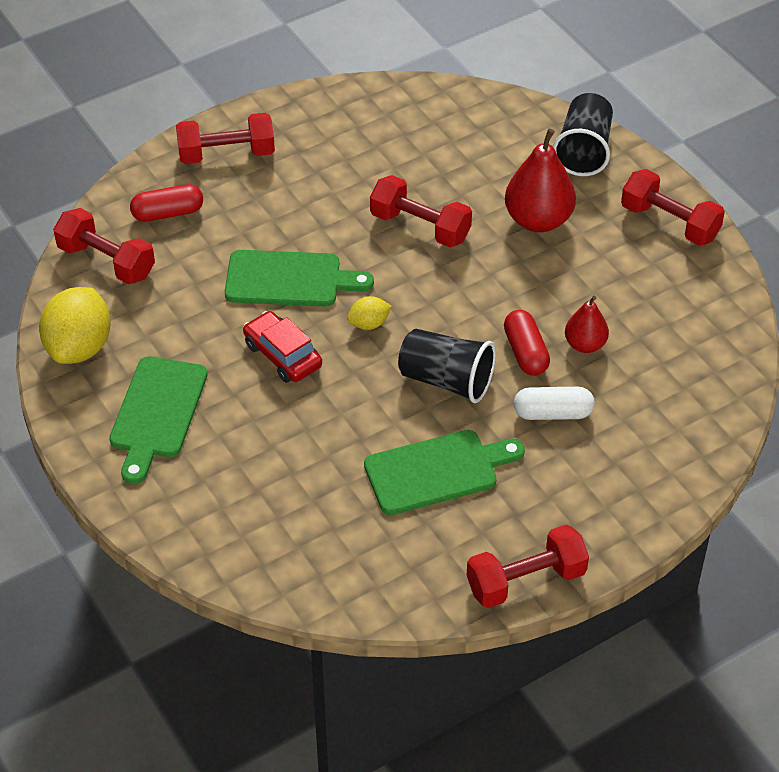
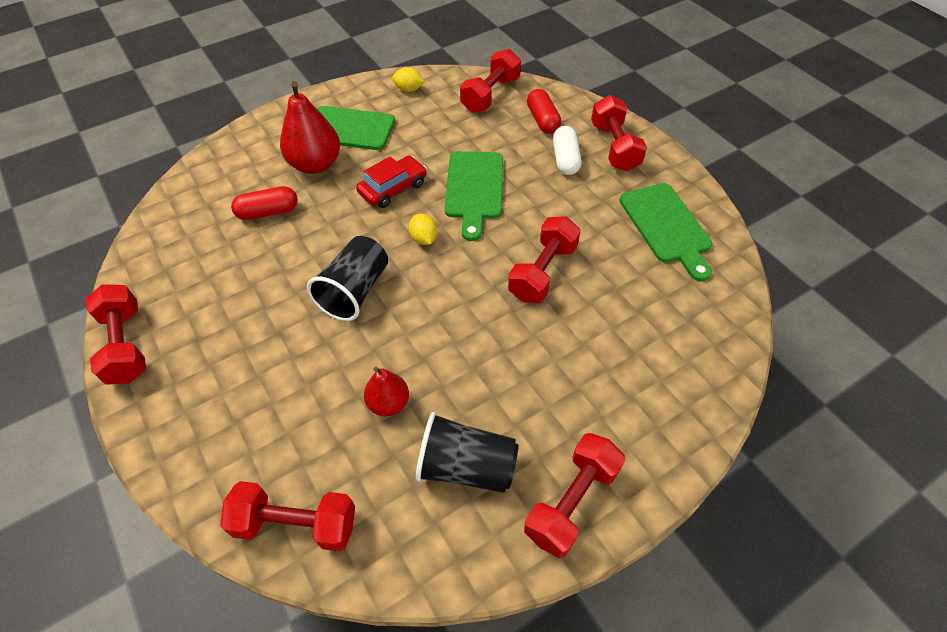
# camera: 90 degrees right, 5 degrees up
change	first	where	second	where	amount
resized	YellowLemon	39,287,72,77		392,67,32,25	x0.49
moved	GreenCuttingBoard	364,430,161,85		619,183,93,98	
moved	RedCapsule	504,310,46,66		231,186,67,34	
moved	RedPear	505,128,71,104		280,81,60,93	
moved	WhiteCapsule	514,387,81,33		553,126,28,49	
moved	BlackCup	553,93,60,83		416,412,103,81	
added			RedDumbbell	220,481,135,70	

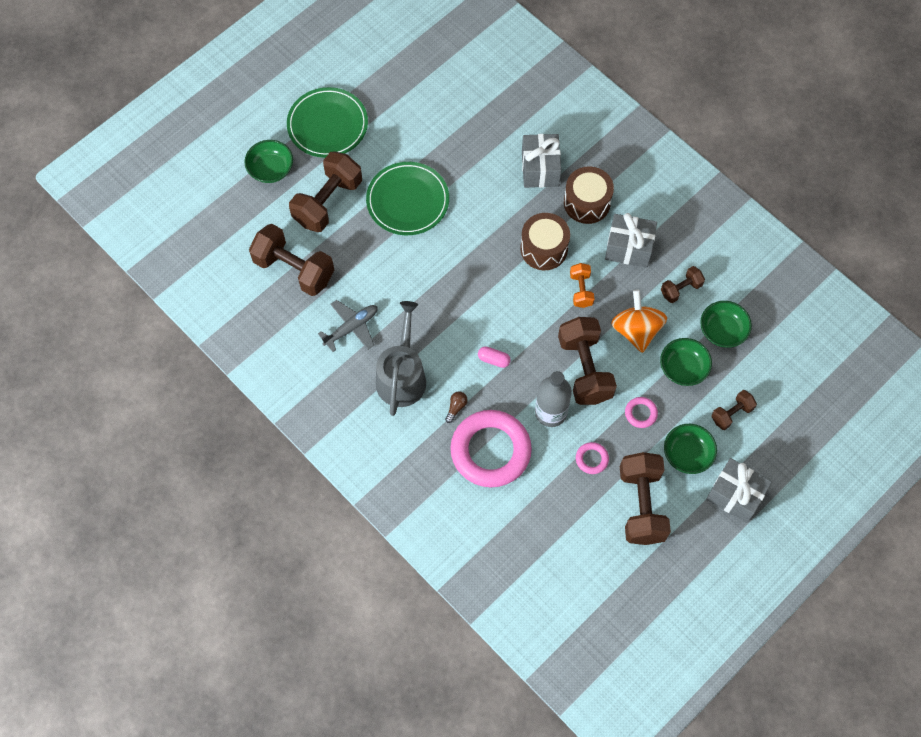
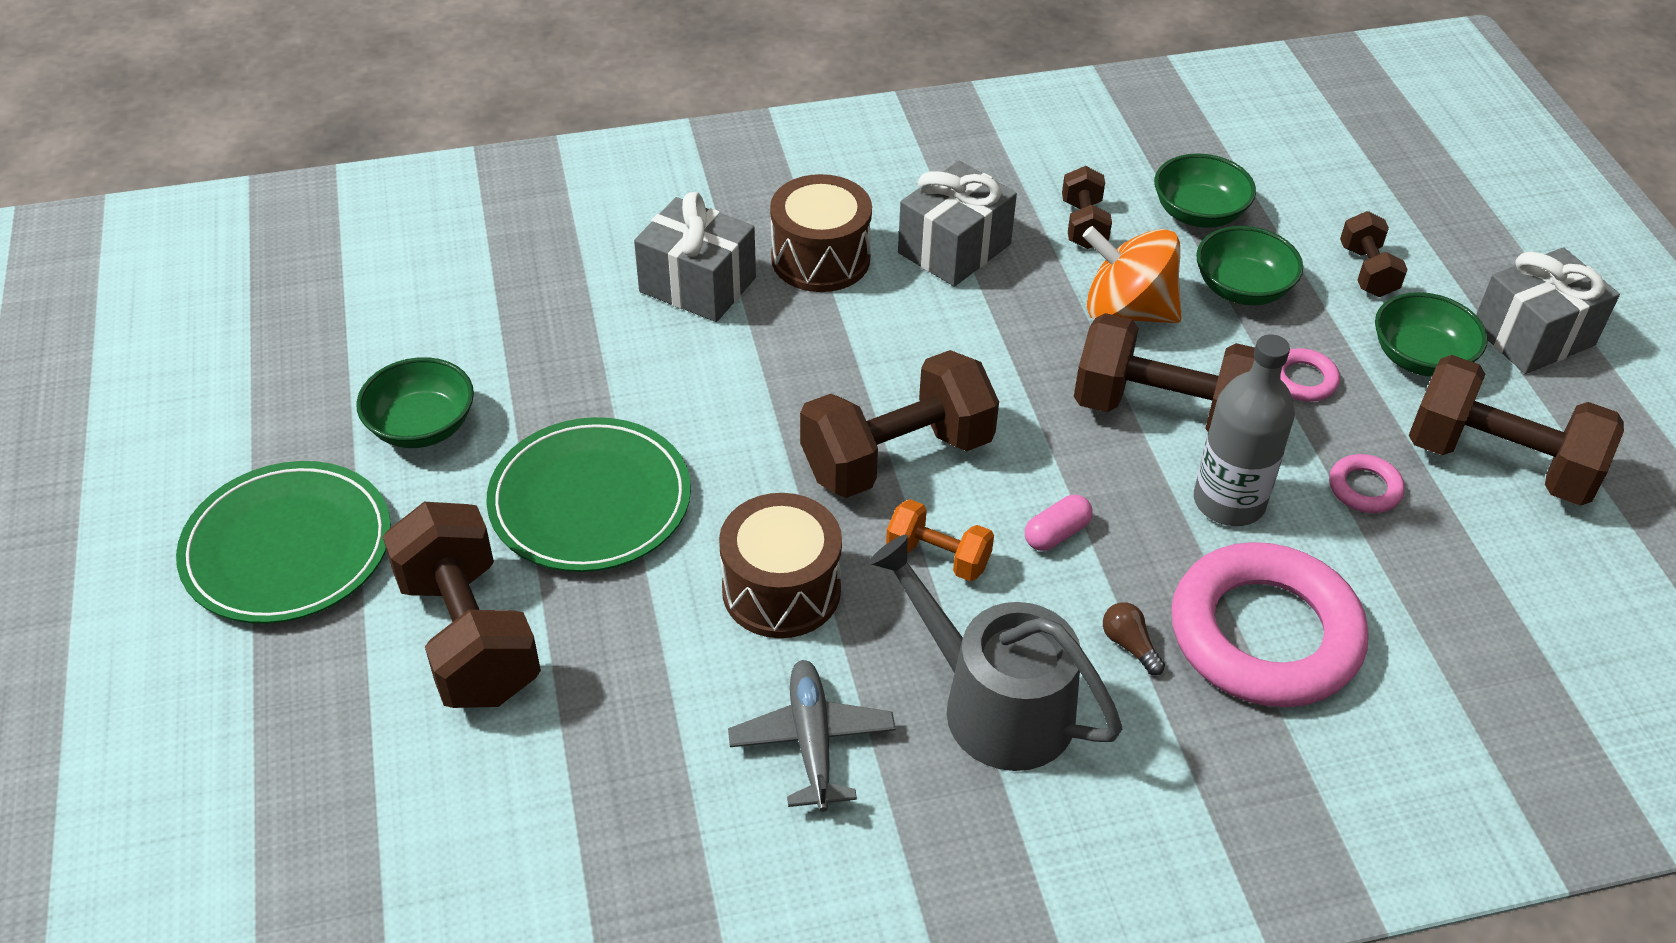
# camera: 60 degrees left, 20 degrees down
change	first	where	second	where	amount
moved	GreenBowl	244,140,49,43		356,357,118,91	
moved	BrownDumbbell	249,224,85,72		800,350,199,148	
moved	BrownDrum	520,213,50,57		719,493,123,145	
moved	OrangeDumbbell	570,263,24,45		886,499,108,82	

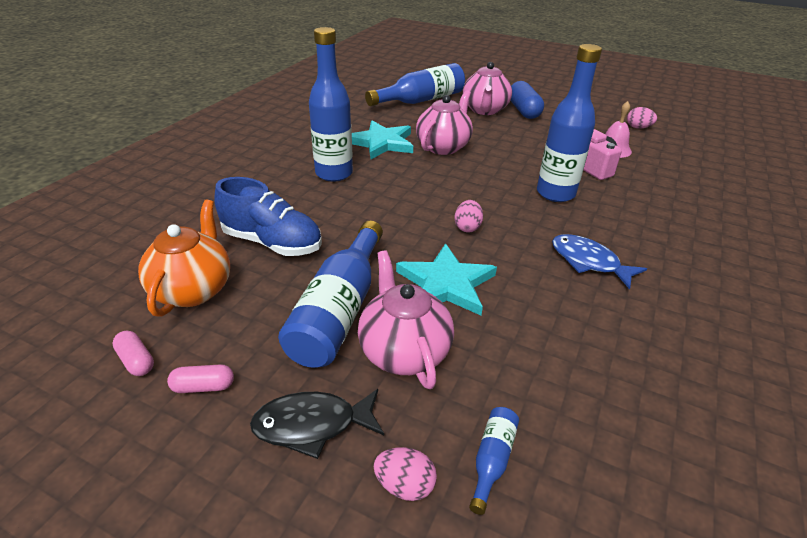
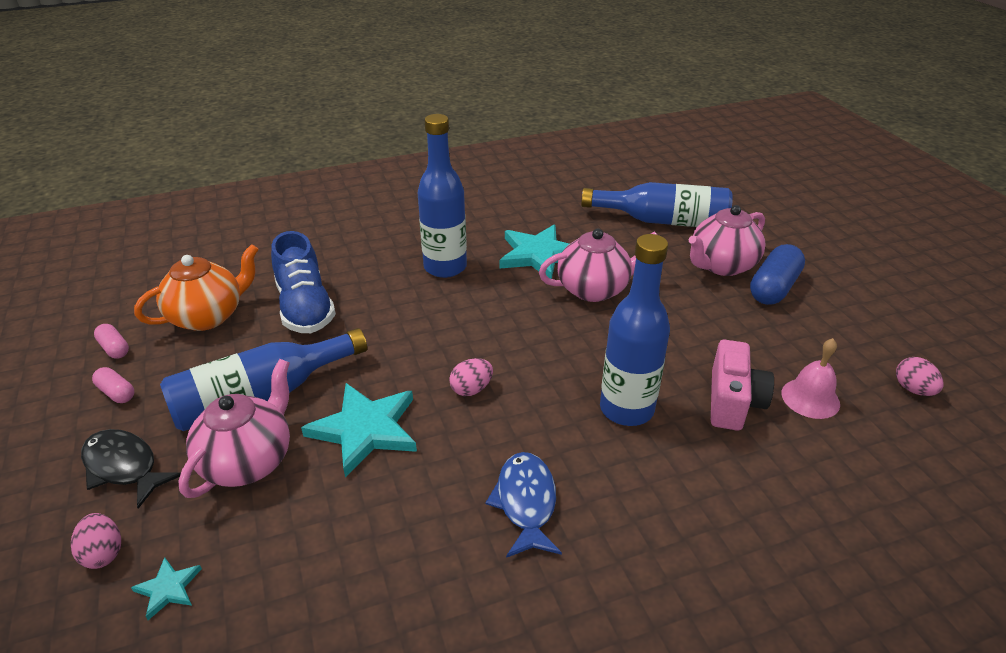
# camera: 45 degrees right, 0 degrees up
change	first	where	second	where	amount
turned	PinkCapsule	112,331,42,45		94,324,35,35	45 degrees counterclockwise
replaced	BlueBottle	469,407,50,108	TurquoiseStar	131,557,71,63	

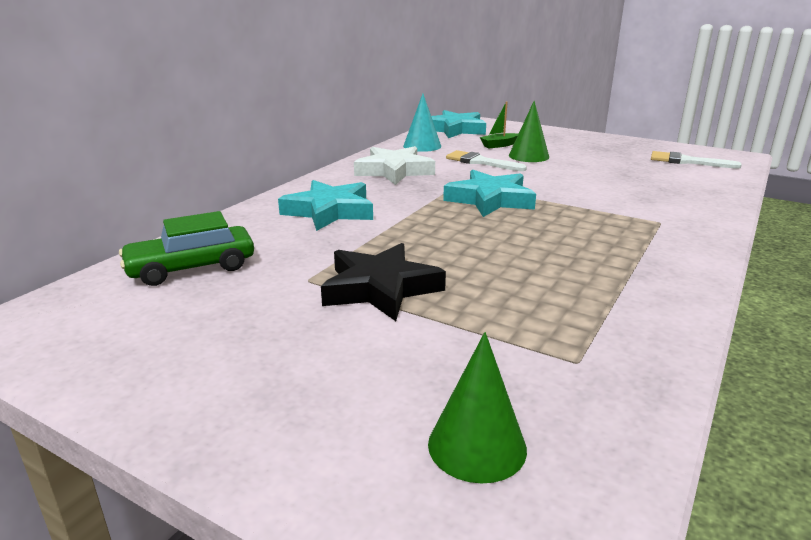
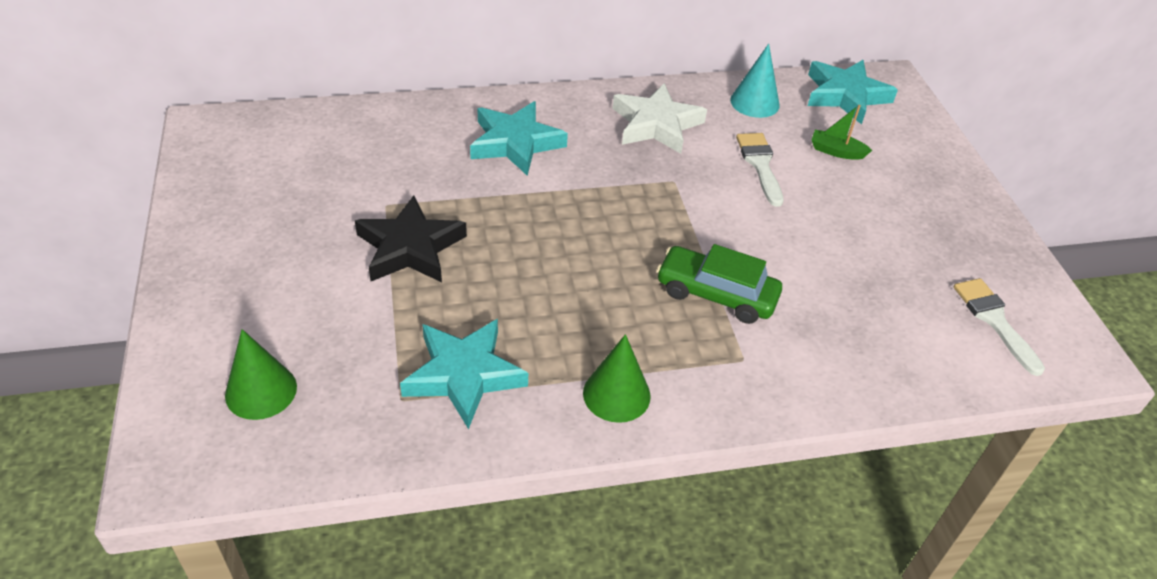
# camera: 45 degrees right, 20 degrees up
change	first	where	second	where	amount
moved	GreenCar	119,211,135,75		656,244,126,80	
moved	TurquoiseStar	443,170,93,47		400,319,128,110	
moved	GreenCone	509,101,40,61		583,334,68,89	

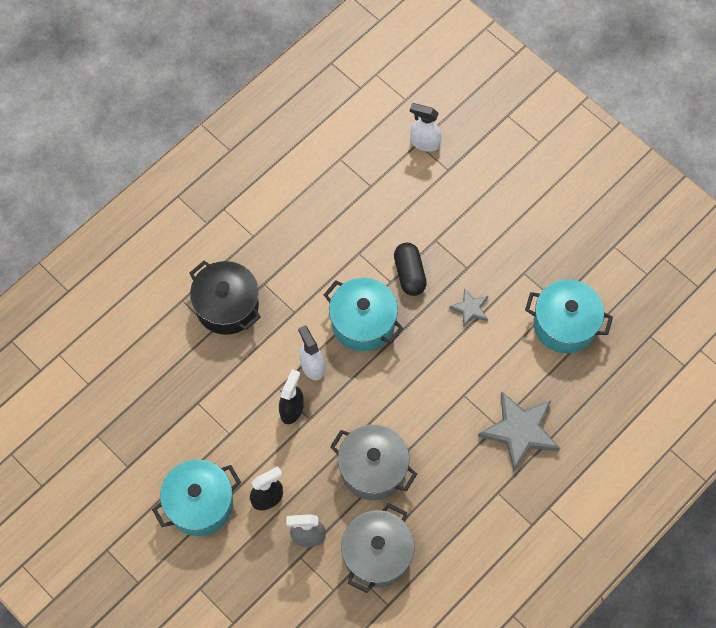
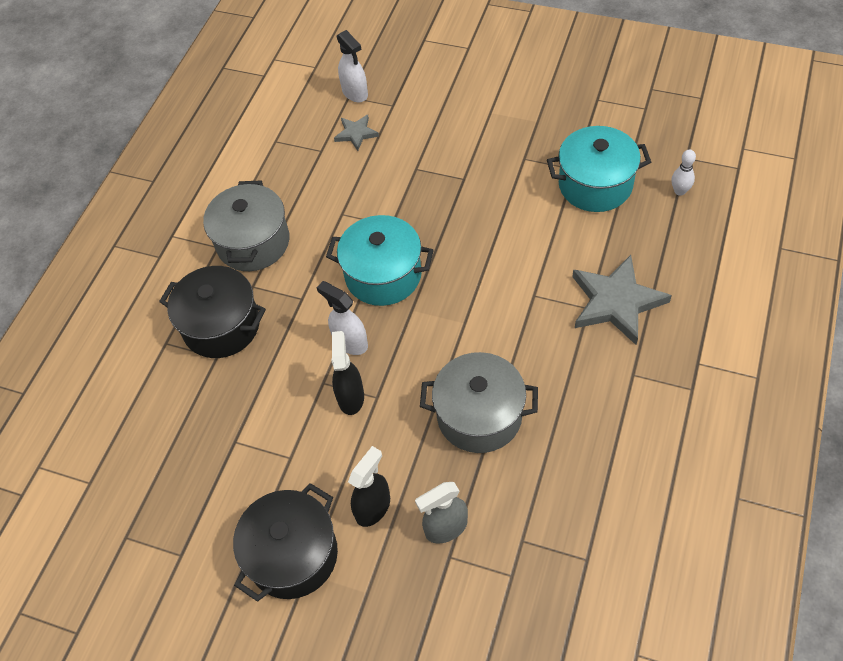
# camera: 20 degrees left, 10 degrees down
change	first	where	second	where	amount
recoloured	TurquoisePot	152,460,89,76	BlackPot	233,483,105,119	
moved	GreyPot	341,503,74,90		203,181,86,90	
removed	BlackCapsule	394,243,33,53			
turned	WhiteSprayBottle	410,103,32,49		337,30,31,72	120 degrees counterclockwise
moved	GreyStar	449,288,39,40		334,115,45,36	
added			WhiteBowlingPin	671,149,25,47	

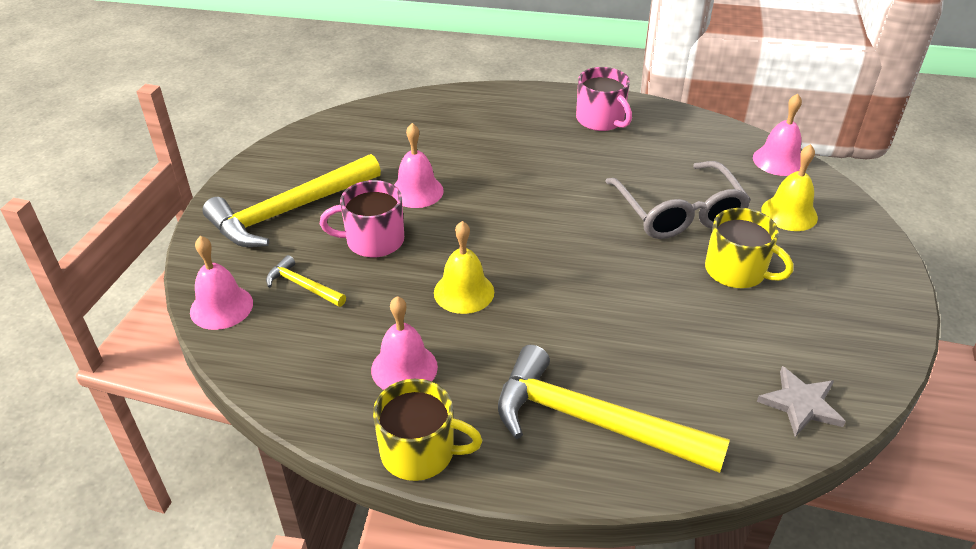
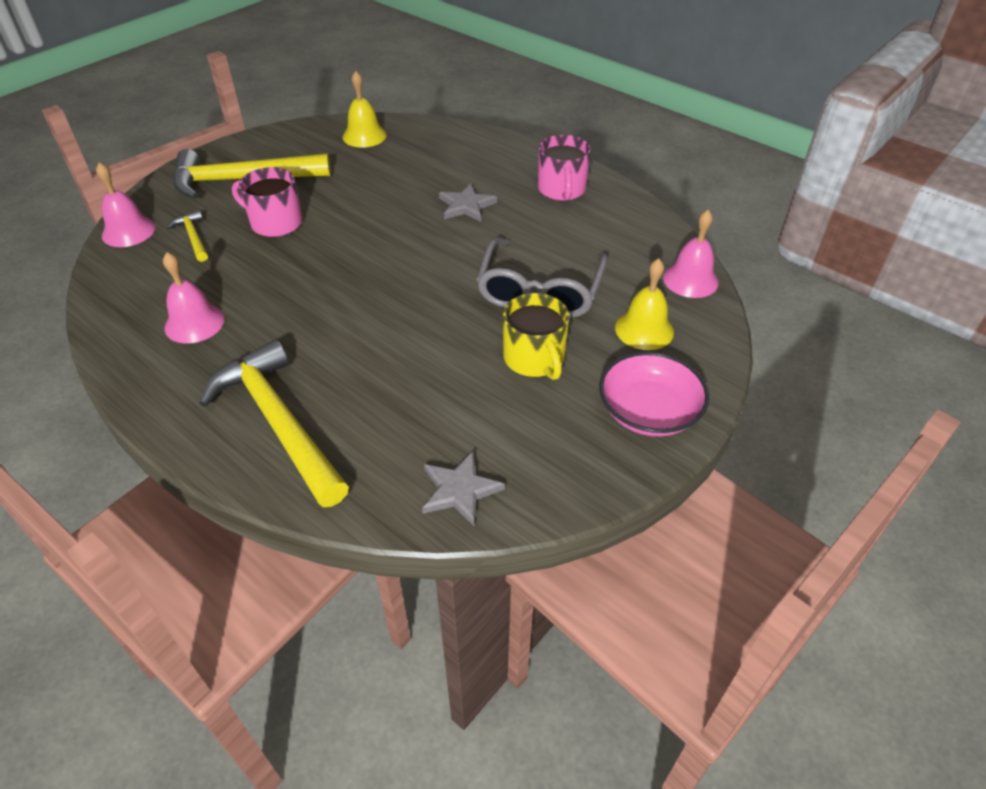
# camera: 30 degrees right, 5 degrees up
change	first	where	second	where	amount
removed	YellowMug	373,379,109,102			
removed	PinkBell	394,123,50,85			
moved	YellowBell	434,221,60,93		343,71,44,77	
added			GreyStar	439,183,58,39	
added			PinkBowl	599,352,110,84	

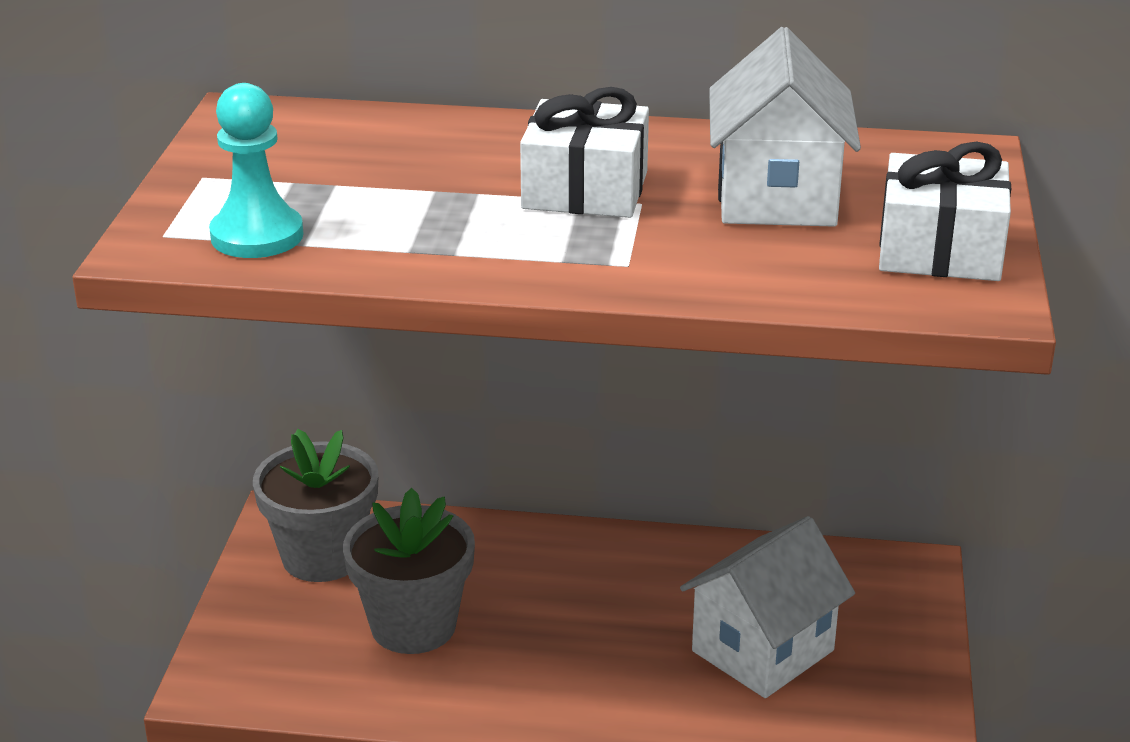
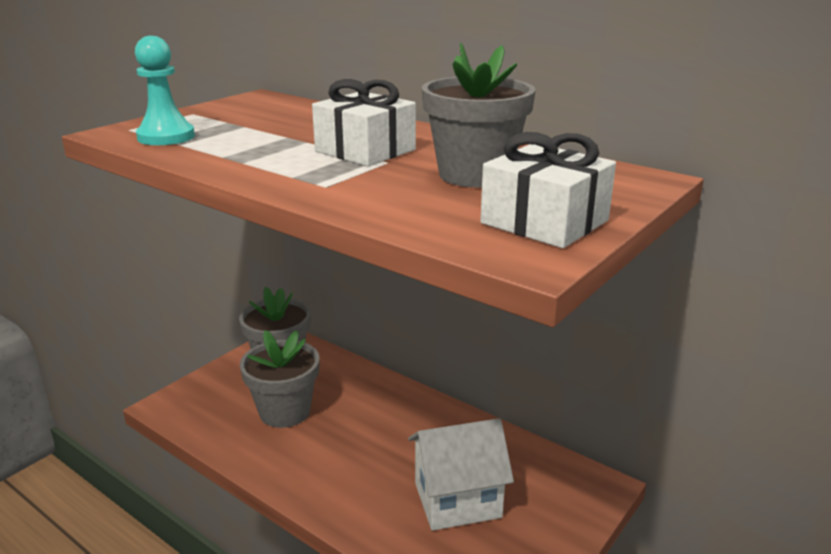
# camera: 30 degrees right, 5 degrees down
change	first	where	second	where	amount
replaced	WhiteHouse	709,27,152,200	GreyFlowerPot	422,43,114,144	

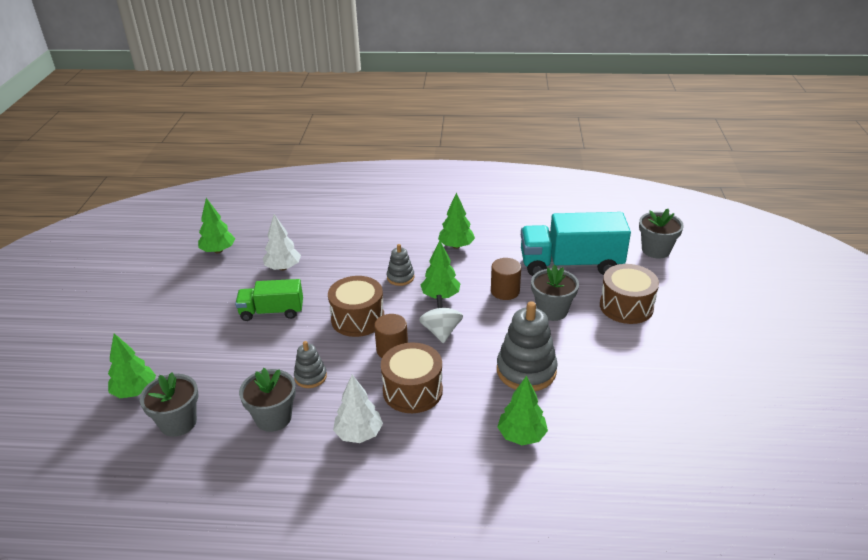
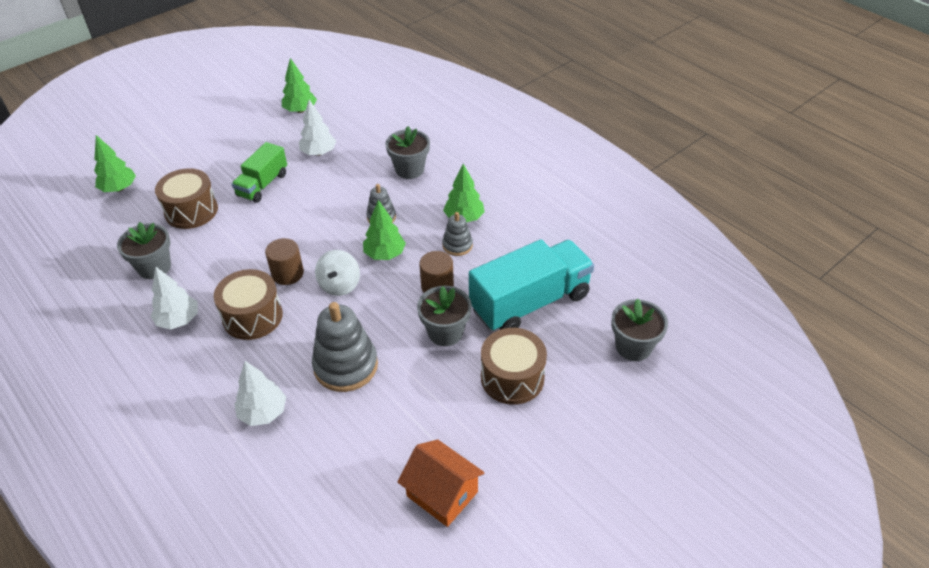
# camera: 45 degrees right, 10 degrees up
change	first	where	second	where	amount
moved	GreyFlowerPot	140,372,58,65		385,126,45,53	
turned	GreenTruck	235,279,68,42		232,142,55,61	105 degrees counterclockwise
moved	GreyStackingToy	294,341,33,47		442,212,31,44	
moved	BrownDrum	328,276,56,61		155,168,63,61	
turned	WhiteSpinningTop	419,295,44,48		315,250,45,46	150 degrees clockwise
recoloured	GreenTree	497,376,51,69	WhiteTree	235,361,51,65	
turned	TurquoiseTruck	521,212,110,64		469,239,125,92	105 degrees clockwise
added			OrangeHouse	398,439,87,88	

